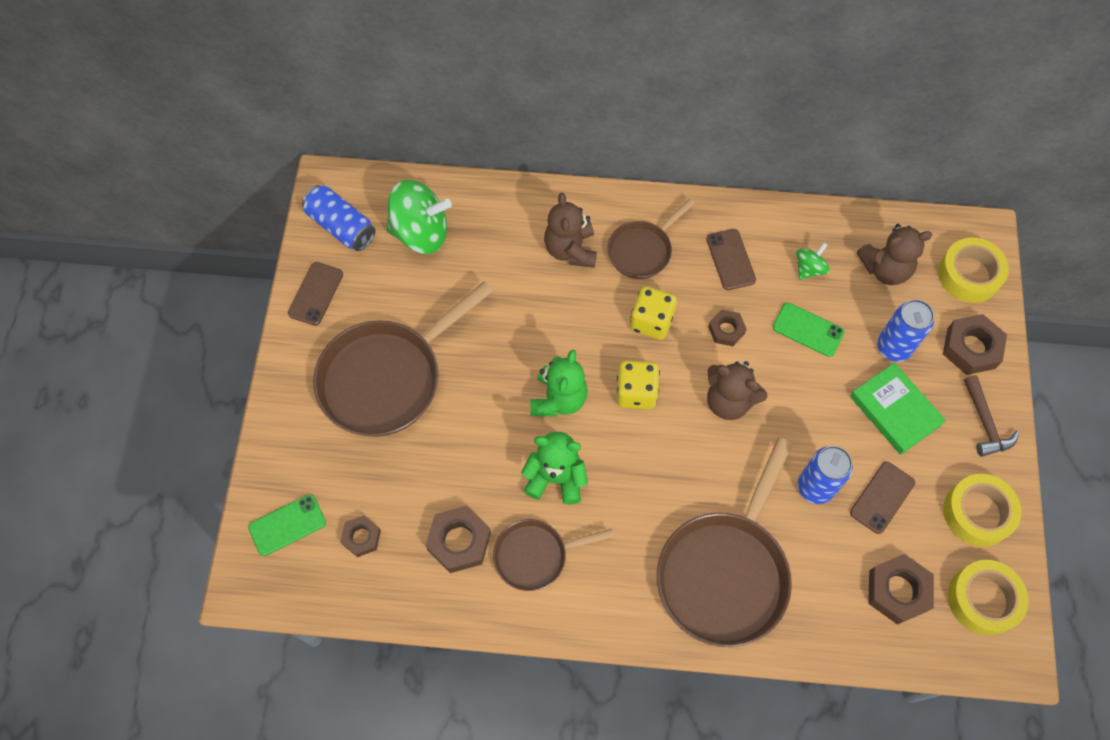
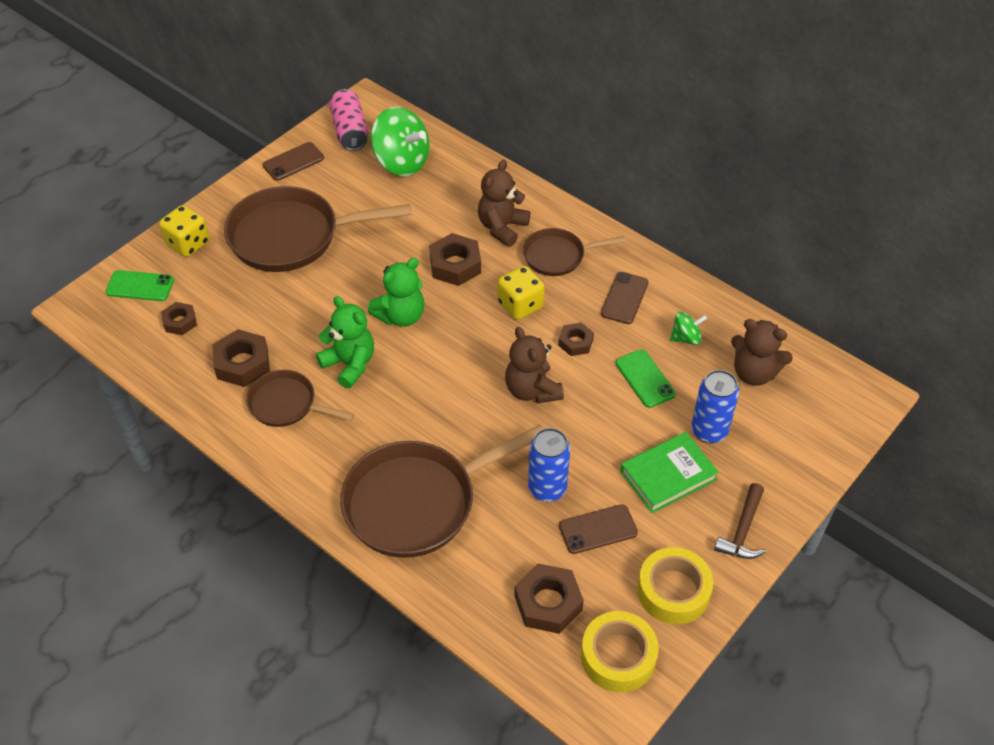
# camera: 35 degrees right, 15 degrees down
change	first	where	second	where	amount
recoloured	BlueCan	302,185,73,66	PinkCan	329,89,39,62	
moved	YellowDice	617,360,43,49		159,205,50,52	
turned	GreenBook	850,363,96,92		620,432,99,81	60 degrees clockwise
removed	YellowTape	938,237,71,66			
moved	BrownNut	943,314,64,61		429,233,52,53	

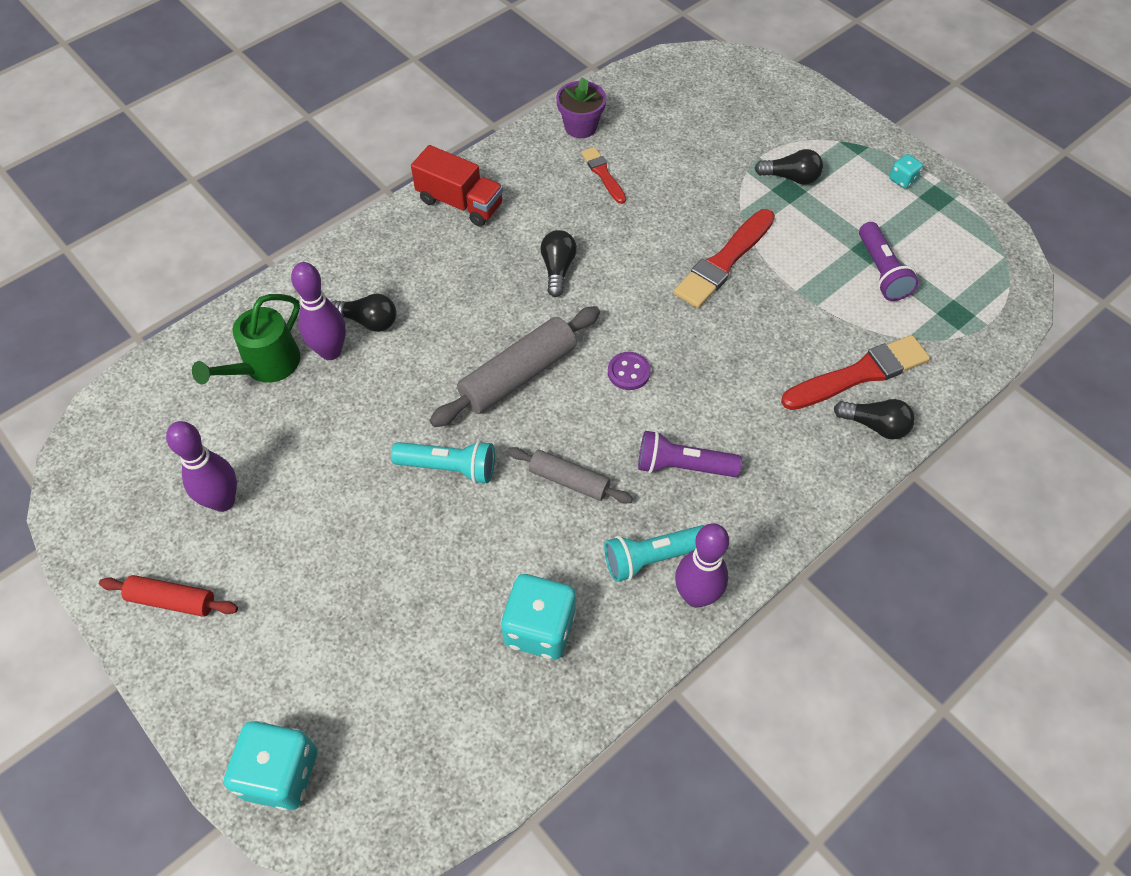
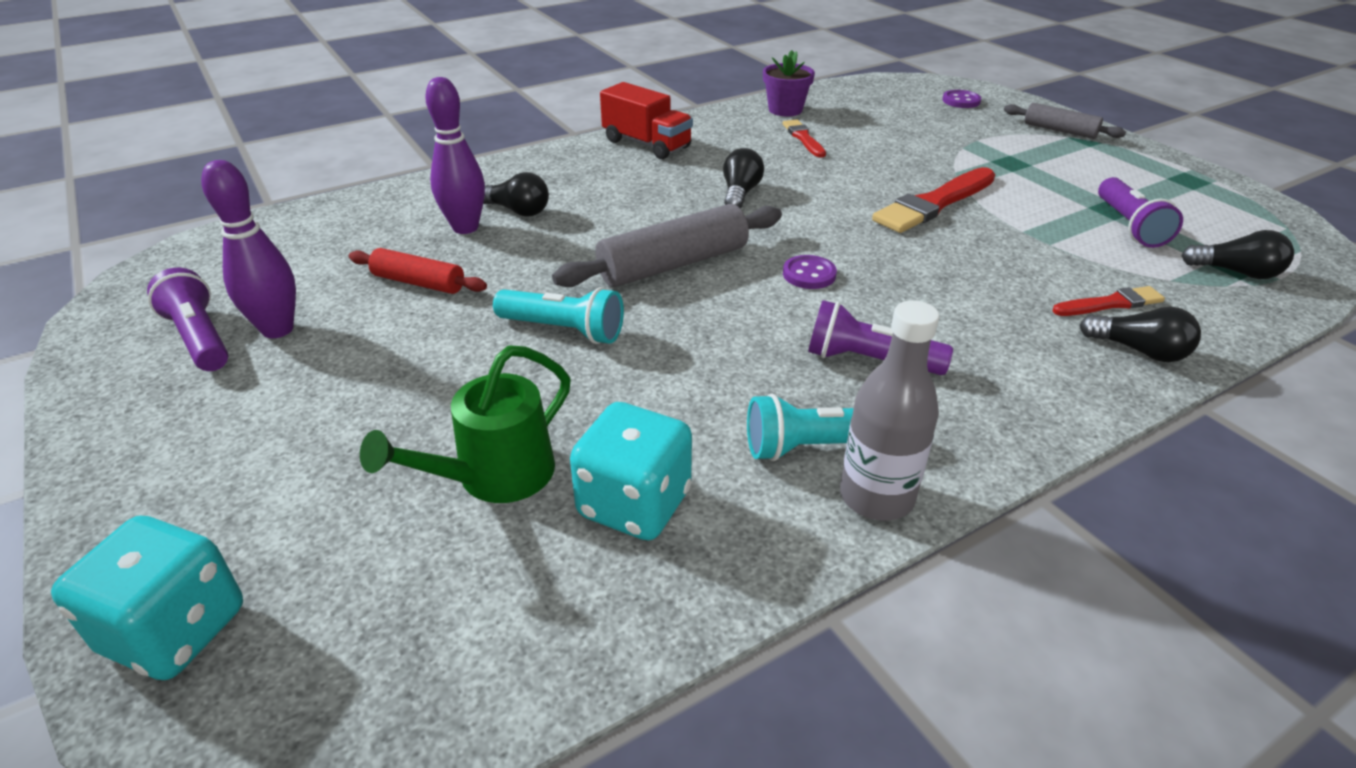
# camera: 10 degrees right, 20 degrees down
change	first	where	second	where	amount
moved	RedRollingPin	99,575,139,42		349,248,138,46	
moved	GreenWateringCan	192,294,109,90		360,345,211,158	
moved	GreyRollingPin	508,447,125,56		1004,103,122,36	
replaced	PurpleBowlingPin	675,523,54,85	GreyBottle	840,300,99,221	
moved	BlackLightBulb	755,149,68,36		1181,230,113,49	
resized	RedBrush	781,335,149,75		1052,286,113,30	x0.56
removed	TurquoiseDice	889,154,34,34			
added			PurpleFlashlight	147,268,81,103	
added			PurpleButton	942,90,39,18	

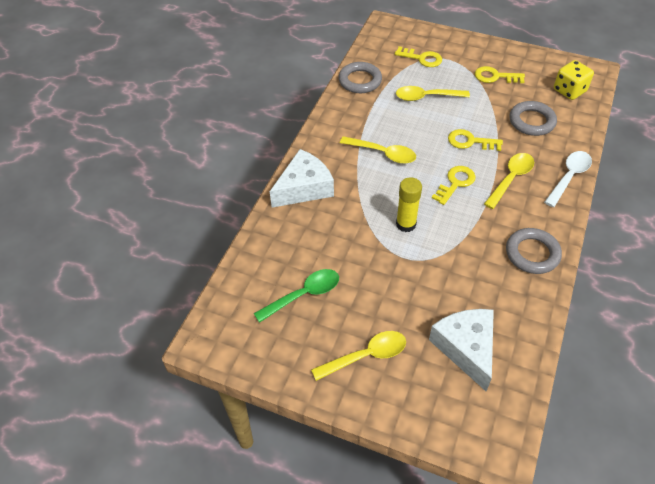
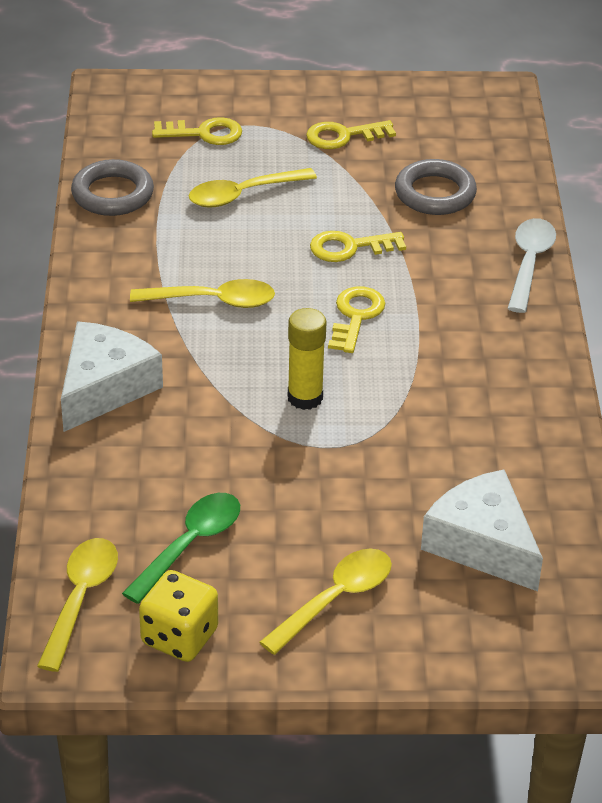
# camera: 25 degrees left, 10 degrees down
change	first	where	second	where	amount
moved	YellowSpoon	484,153,50,56		37,538,81,134	
removed	GreyRing	506,228,56,46			
moved	YellowDice	554,60,40,40		139,570,79,92	

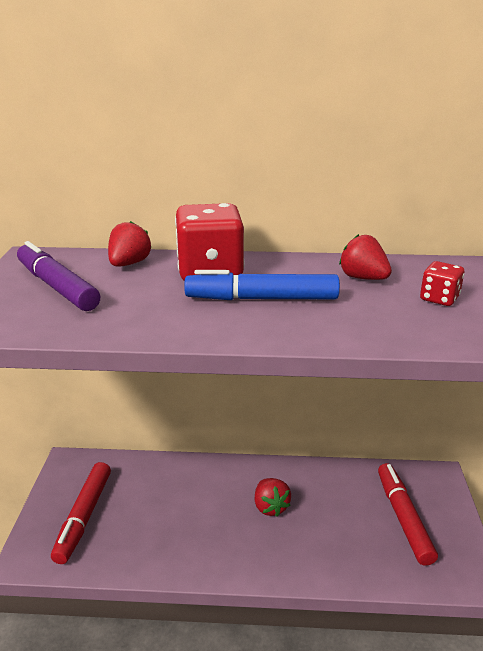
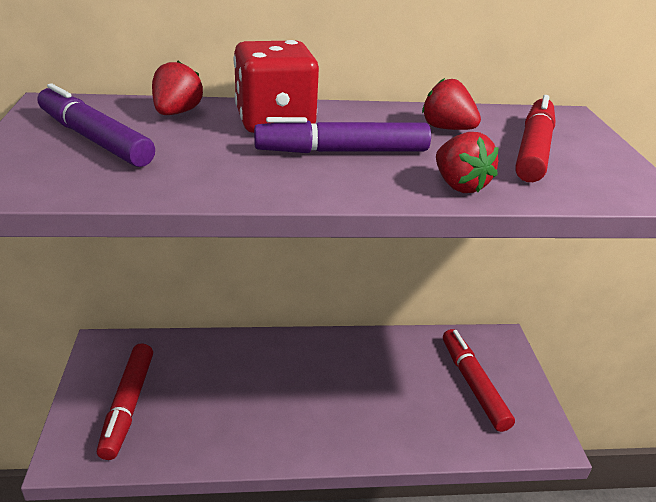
# camera: 10 degrees left, 5 degrees up
change	first	where	second	where	amount
recoloured	BlueMarker	184,270,156,30	PurpleMarker	254,117,177,36	
moved	RedStrawberry	254,478,37,38		436,132,63,61	
replaced	RedDice	420,261,44,45	RedMarker	515,95,40,87	

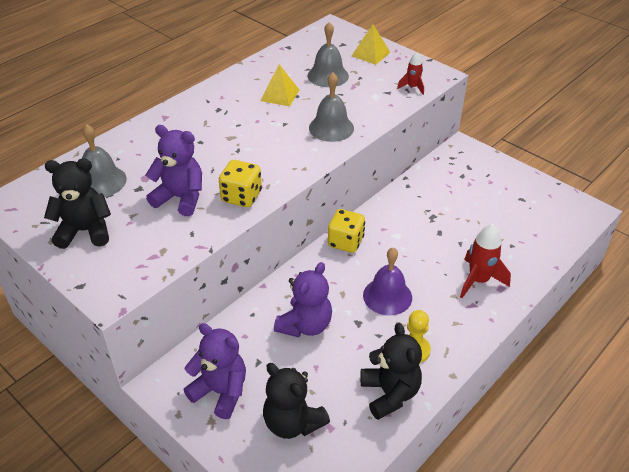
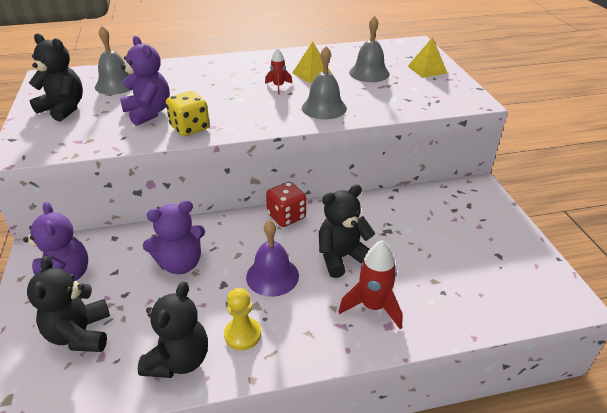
# camera: 35 degrees right, 5 degrees down
change	first	where	second	where	amount
recoloured	YellowDice	328,209,37,44	RedDice	266,182,40,45	
moved	RedRocket	397,52,27,43		265,48,28,46	
added			BlackTeddyBear	319,185,56,93	

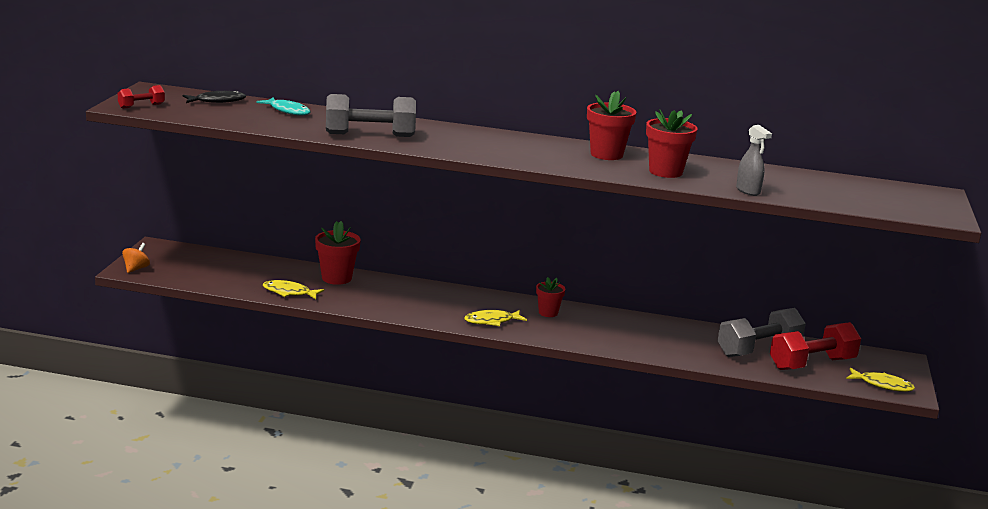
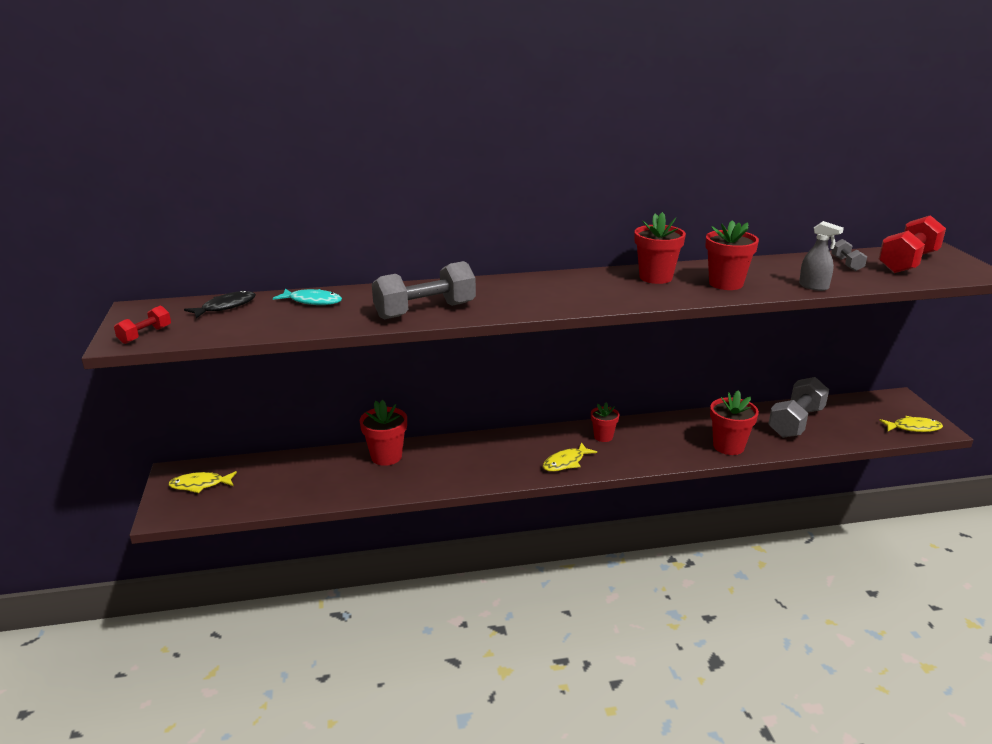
# camera: 20 degrees left, 5 degrees up
change	first	where	second	where	amount
removed	OrangeSpinningTop	122,243,28,30			
moved	YellowFish	263,280,61,19		168,471,69,22	
moved	RedDumbbell	770,322,91,48		878,215,68,58	
added			RedFlowerPot	710,390,49,65	
added			GreyDumbbell	831,239,36,32	

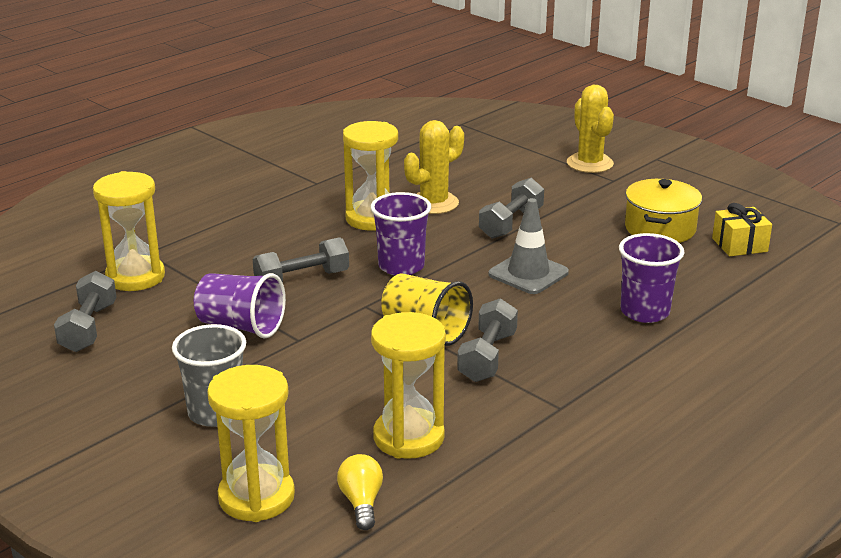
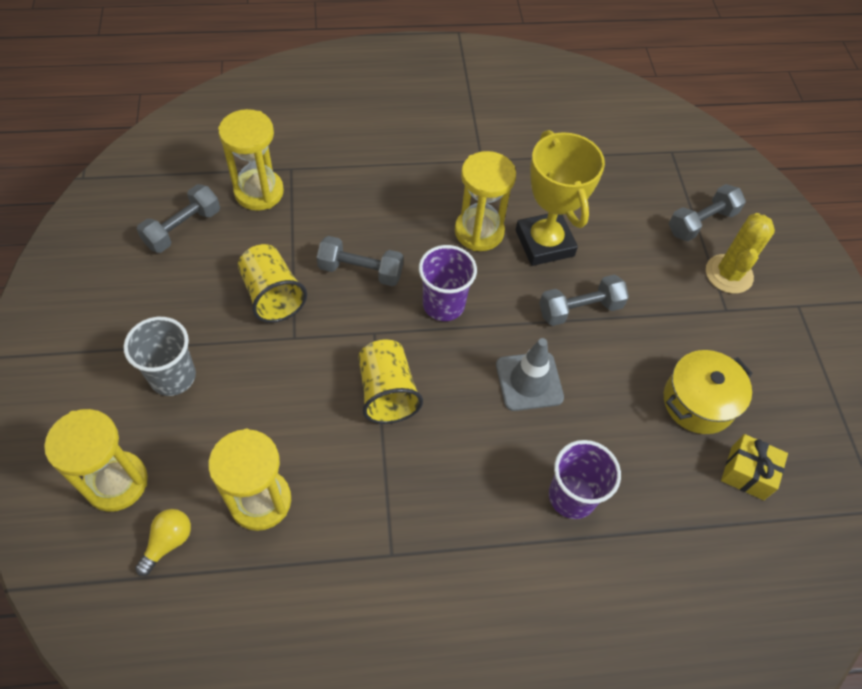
# camera: 35 degrees right, 30 degrees up
change	first	where	second	where	amount
recoloured	PurpleCup	194,273,92,65	YellowCup	238,244,69,79	
replaced	YellowCactus	404,120,60,94	YellowTrophy	516,130,89,136	
moved	GreyDumbbell	457,298,61,84		669,184,77,57	

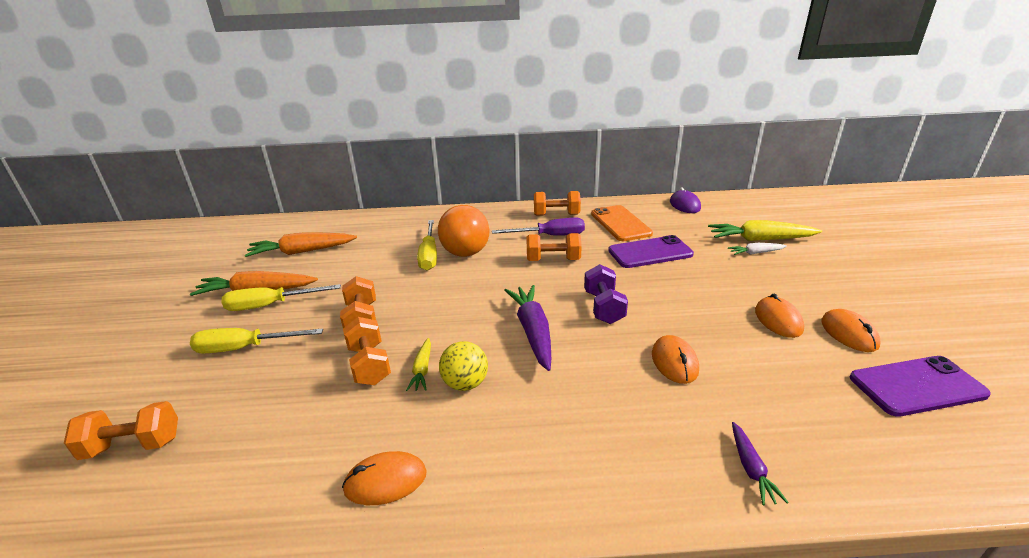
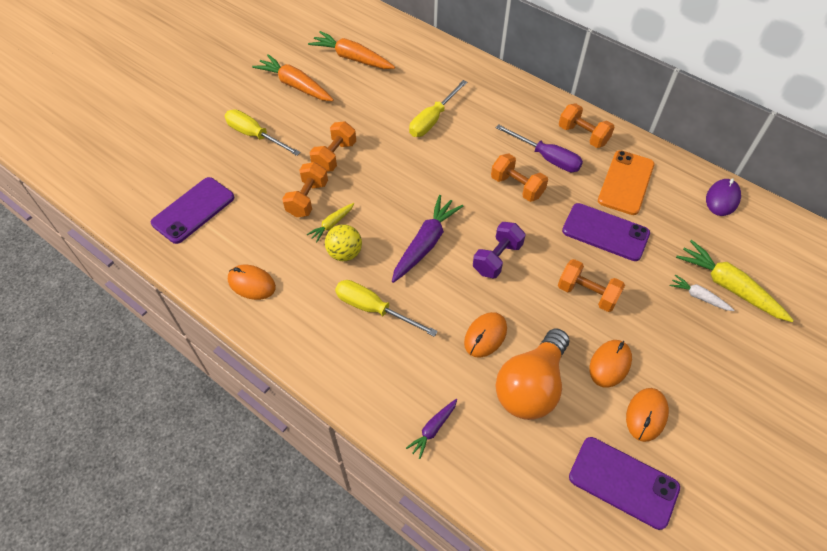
# camera: 40 degrees right, 25 degrees up
change	first	where	second	where	amount
moved	OrangeDumbbell	64,401,114,59		558,259,67,53	
moved	YellowScrewdriver	222,284,119,27		335,280,103,57	
moved	OrangeLightBulb	438,205,51,52		495,329,74,91	
added			PurplePhone	151,177,84,67	

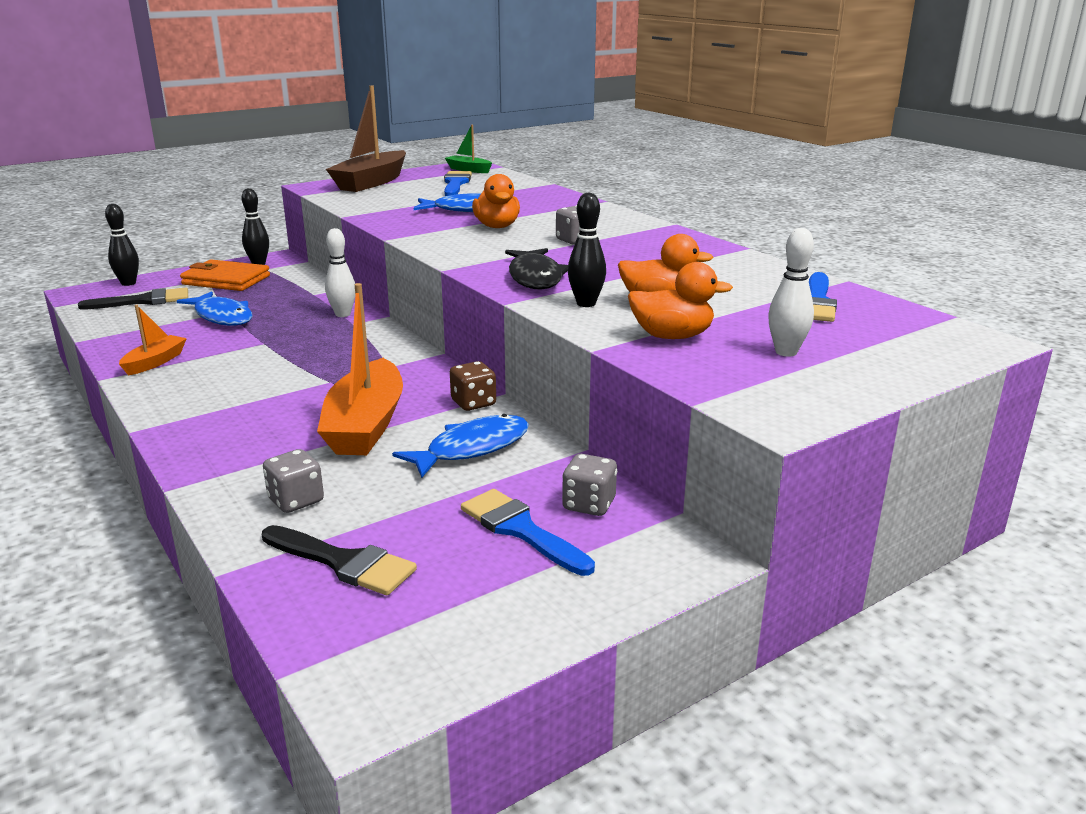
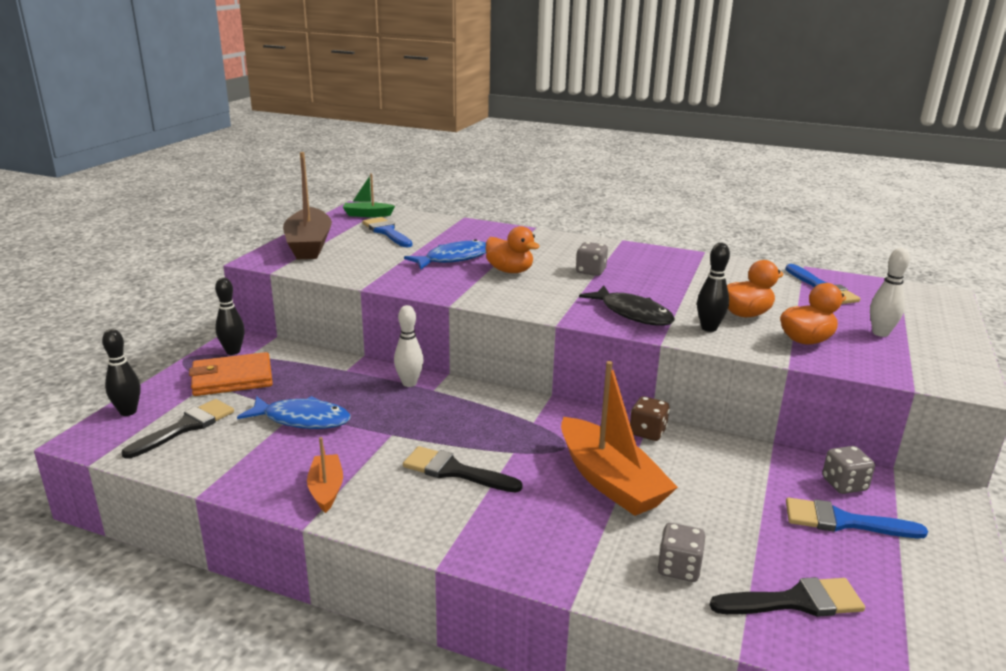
# camera: 35 degrees left, 0 degrees up
change	first	where	second	where	amount
removed	BlueFish	392,414,137,64			
added			BlackBrush	403,446,120,46	

